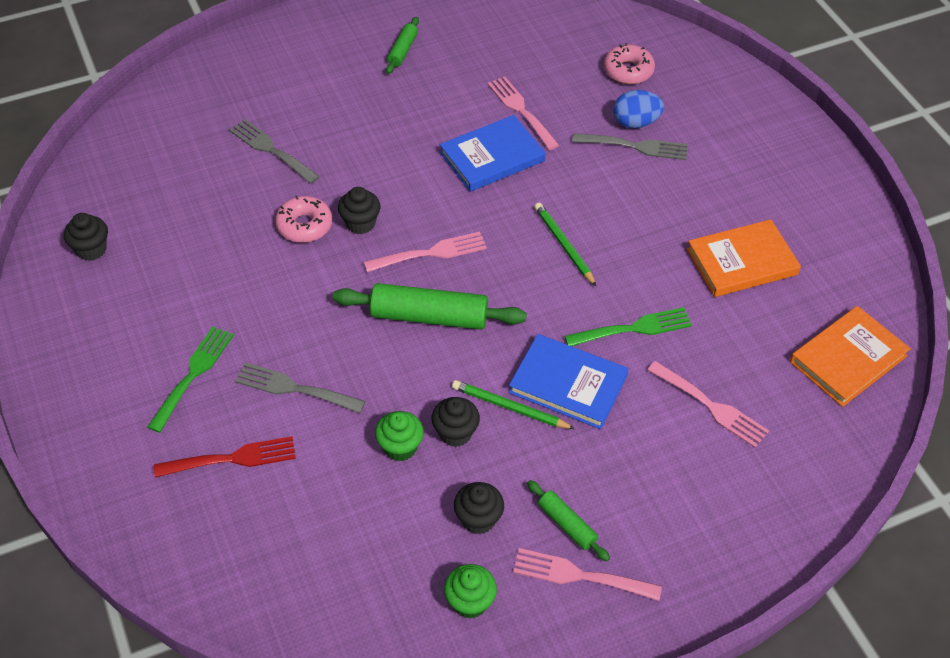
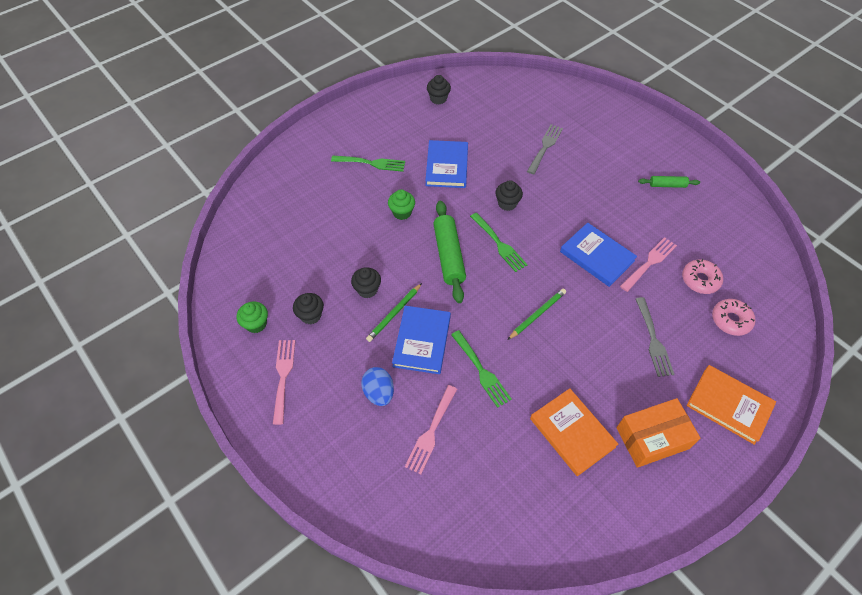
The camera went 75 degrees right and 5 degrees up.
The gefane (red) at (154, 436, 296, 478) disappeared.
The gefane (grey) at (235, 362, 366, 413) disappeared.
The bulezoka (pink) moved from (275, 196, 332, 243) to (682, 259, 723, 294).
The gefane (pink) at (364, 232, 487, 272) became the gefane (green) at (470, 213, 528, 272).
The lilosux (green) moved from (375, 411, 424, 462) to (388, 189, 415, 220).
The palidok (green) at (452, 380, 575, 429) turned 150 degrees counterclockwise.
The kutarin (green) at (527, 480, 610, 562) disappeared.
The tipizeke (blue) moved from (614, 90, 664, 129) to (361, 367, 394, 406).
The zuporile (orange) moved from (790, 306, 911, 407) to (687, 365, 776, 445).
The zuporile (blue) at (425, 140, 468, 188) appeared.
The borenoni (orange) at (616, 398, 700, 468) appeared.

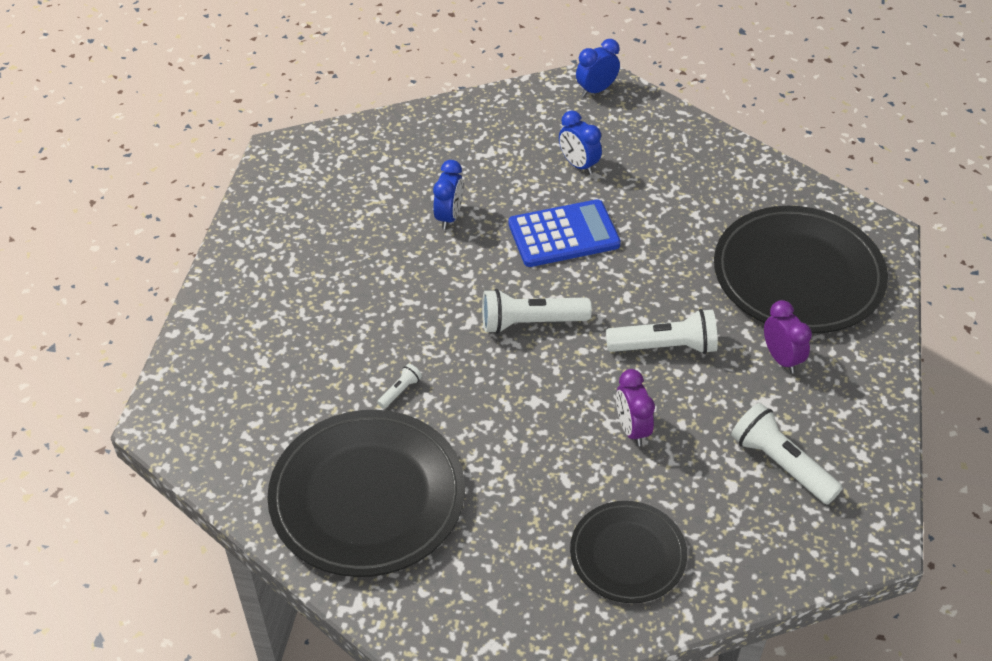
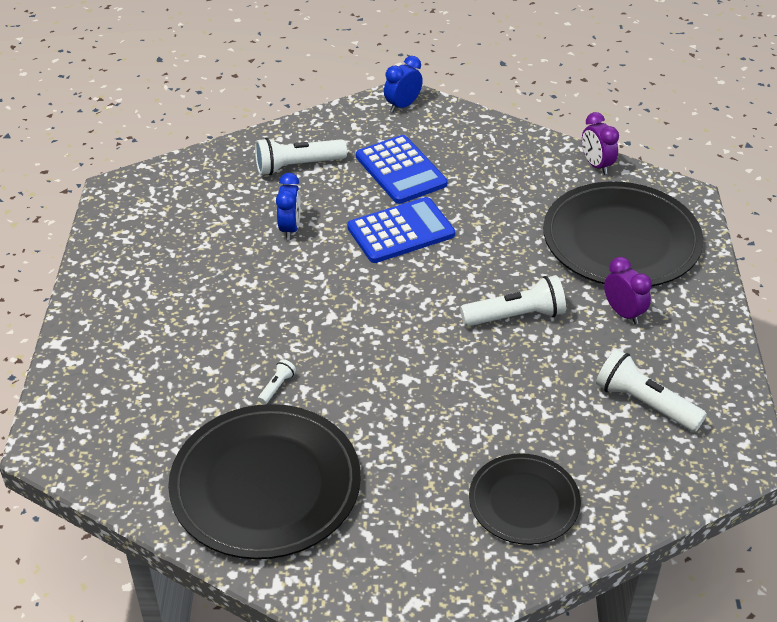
The camera went 10 degrees left and 5 degrees down.
The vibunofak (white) moved from (482, 289, 592, 334) to (255, 138, 347, 175).
The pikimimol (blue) at (559, 110, 602, 175) was replaced by the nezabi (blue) at (356, 135, 447, 204).
The pikimimol (purple) moved from (616, 369, 655, 446) to (582, 112, 619, 175).

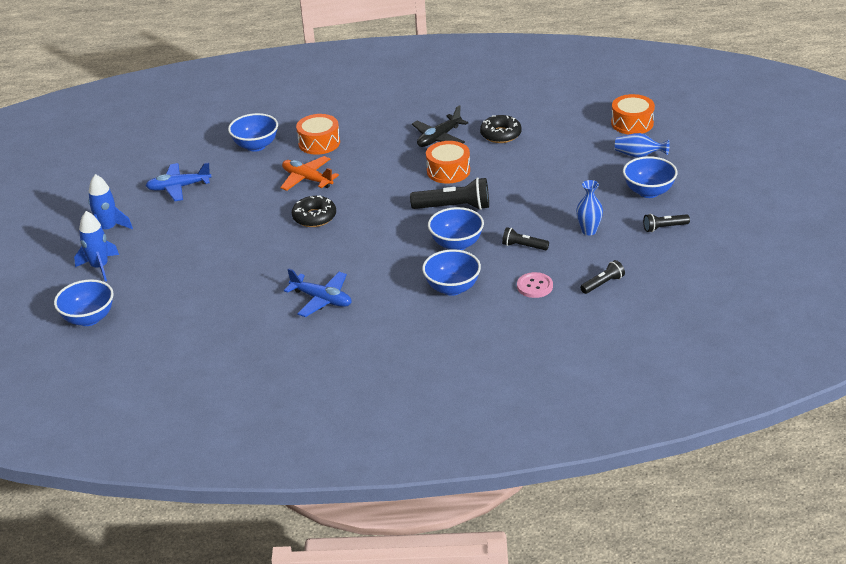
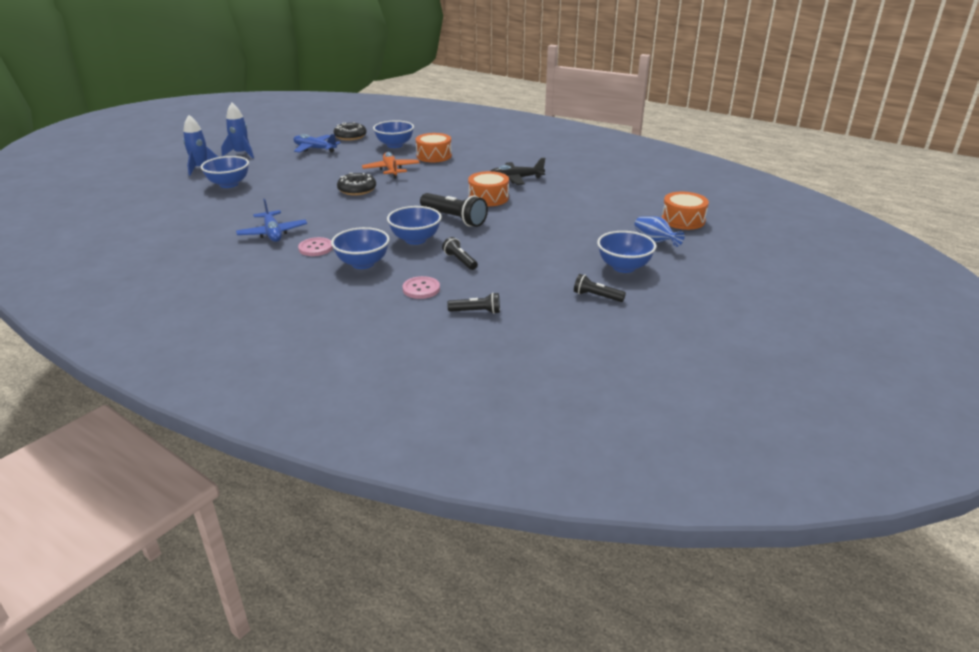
The camera went 35 degrees right and 5 degrees down.
The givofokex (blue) moved from (54, 279, 114, 326) to (201, 156, 249, 188).
The bulezoka (black) moved from (480, 115, 522, 143) to (334, 122, 367, 141).
The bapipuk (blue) at (576, 180, 603, 235) disappeared.
The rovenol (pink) at (298, 237, 333, 256) appeared.

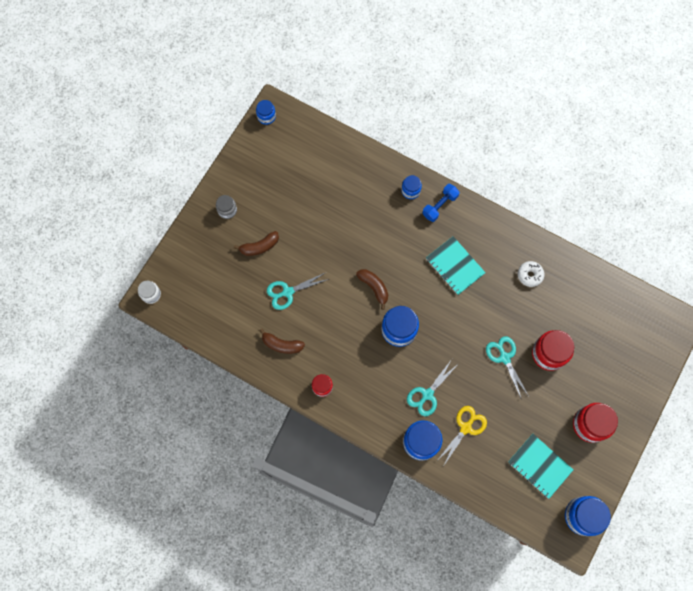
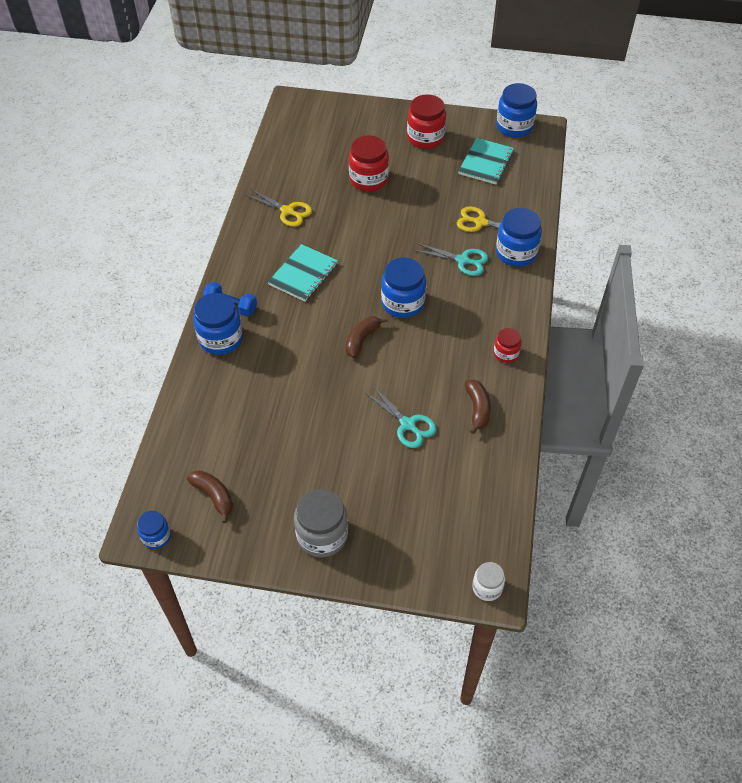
The camera went 110 degrees left and 20 degrees down.
The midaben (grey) at (216, 195, 237, 219) changed to 1.76 times the size.
The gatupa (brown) moved from (234, 231, 279, 256) to (187, 470, 233, 523).
The midaben (blue) at (401, 175, 422, 199) changed to 1.76 times the size.
The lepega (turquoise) at (486, 336, 528, 400) disappeared.
The bulezoka (white) at (518, 261, 544, 287) was replaced by the lepega (yellow) at (245, 189, 312, 227).

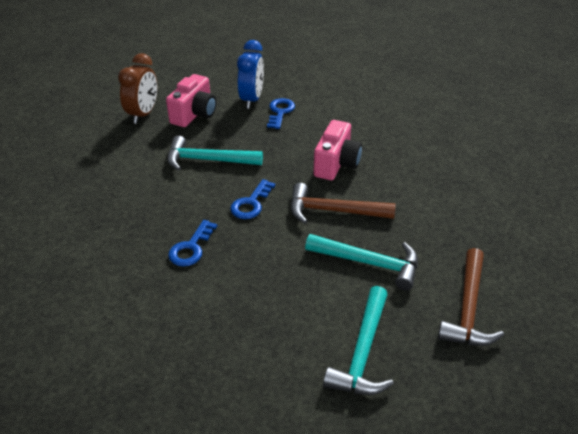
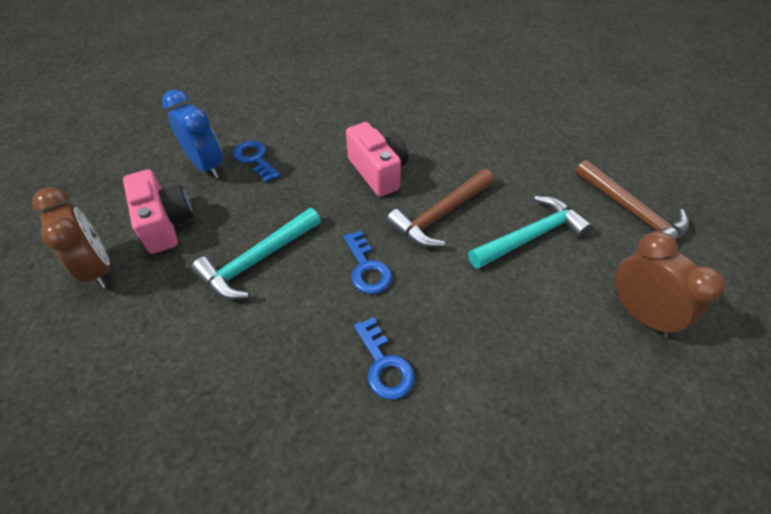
The camera went 50 degrees left and 10 degrees up.
The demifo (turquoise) at (323, 286, 394, 395) was replaced by the pikimimol (brown) at (614, 231, 725, 337).

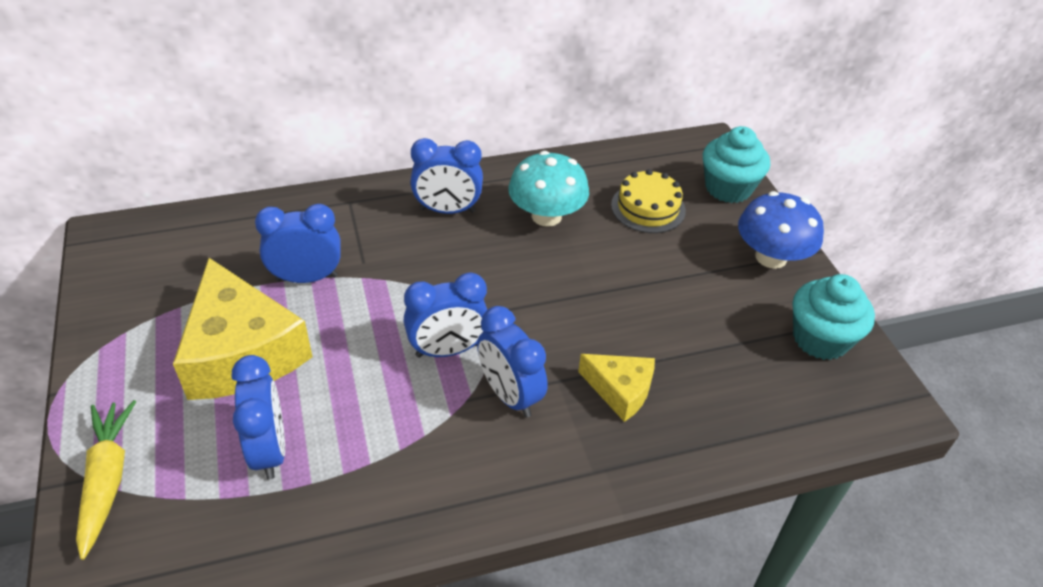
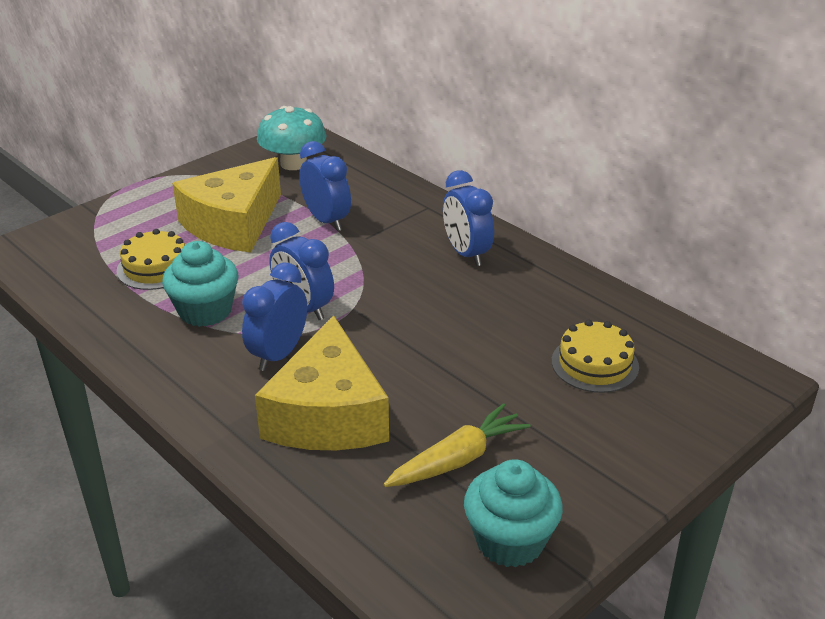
The camera went 65 degrees right and 10 degrees down.
The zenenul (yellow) moved from (76, 400, 136, 560) to (383, 403, 531, 487).
The pikimimol (blue) at (232, 355, 285, 479) was replaced by the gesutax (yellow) at (117, 229, 185, 290).
The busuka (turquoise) moved from (508, 151, 589, 227) to (257, 106, 327, 170).
The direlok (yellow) at (578, 354, 655, 422) changed to 1.91 times the size.
The lilosux (turquoise) moved from (703, 126, 770, 203) to (162, 241, 238, 327).
The busuka (blue) at (738, 191, 824, 269) disappeared.

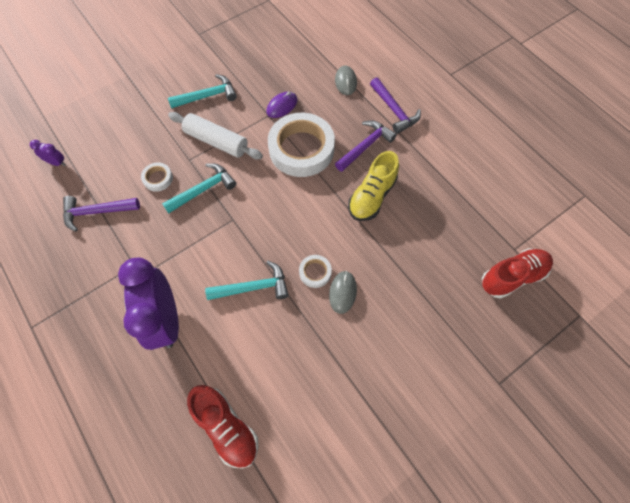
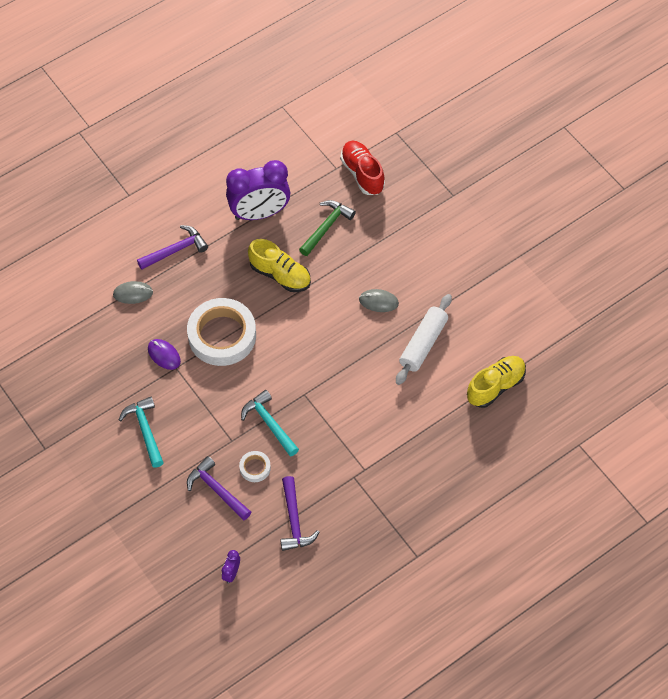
The camera went 90 degrees left and 5 degrees down.
The pikimimol (purple) moved from (118, 257, 179, 350) to (226, 160, 290, 220).
The kutarin (white) moved from (168, 112, 263, 159) to (396, 294, 452, 385).
The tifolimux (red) at (187, 385, 258, 469) became the tifolimux (yellow) at (467, 356, 526, 408).
The demifo (turquoise) at (205, 261, 289, 300) disappeared.
The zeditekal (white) at (299, 255, 332, 288) disappeared.
The demifo (purple) moved from (335, 120, 397, 172) to (187, 456, 251, 520).
The demifo (green) at (299, 200, 356, 256) appeared.

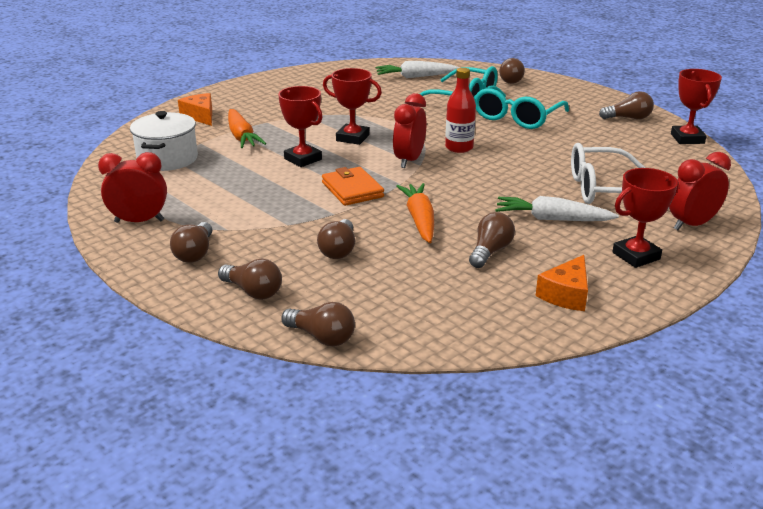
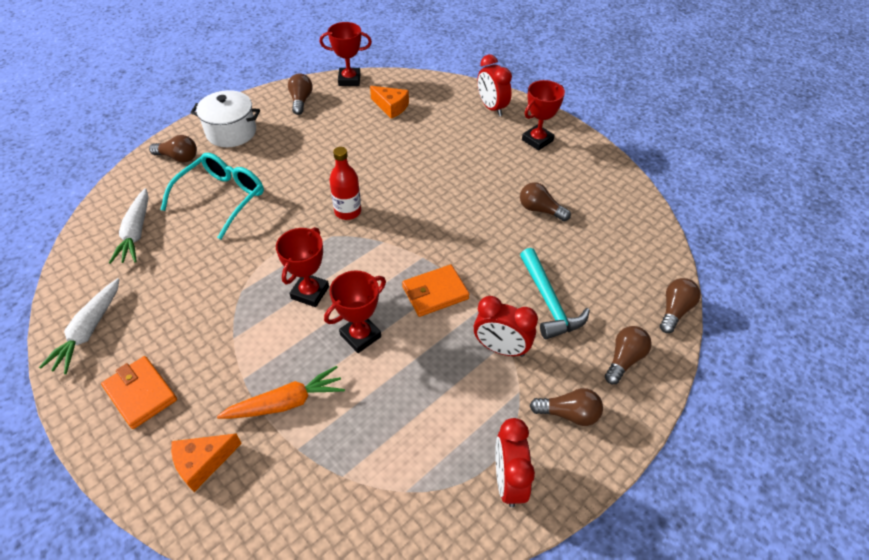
The camera went 90 degrees left and 20 degrees up.
The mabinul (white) moved from (130, 111, 198, 171) to (190, 90, 260, 147).
The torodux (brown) at (317, 219, 355, 259) was replaced by the demifo (turquoise) at (520, 248, 590, 339).
The pikimimol (red) moved from (393, 93, 426, 168) to (474, 296, 538, 357).
The zenenul (orange) at (396, 183, 434, 243) disappeared.
The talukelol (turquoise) at (474, 85, 569, 129) disappeared.
The zenenul (white) moved from (496, 196, 619, 221) to (39, 278, 120, 374).
The direlok (orange) moved from (536, 255, 588, 311) to (370, 86, 409, 119).
The talukelol (white) at (571, 143, 669, 209) disappeared.
The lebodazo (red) at (612, 168, 679, 268) turned 75 degrees clockwise.
The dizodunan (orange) at (101, 356, 177, 429) appeared.

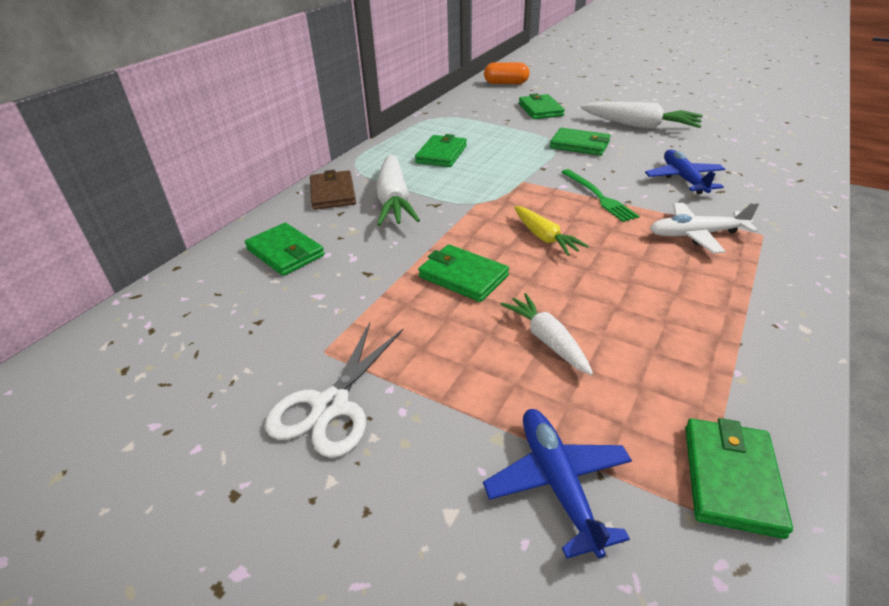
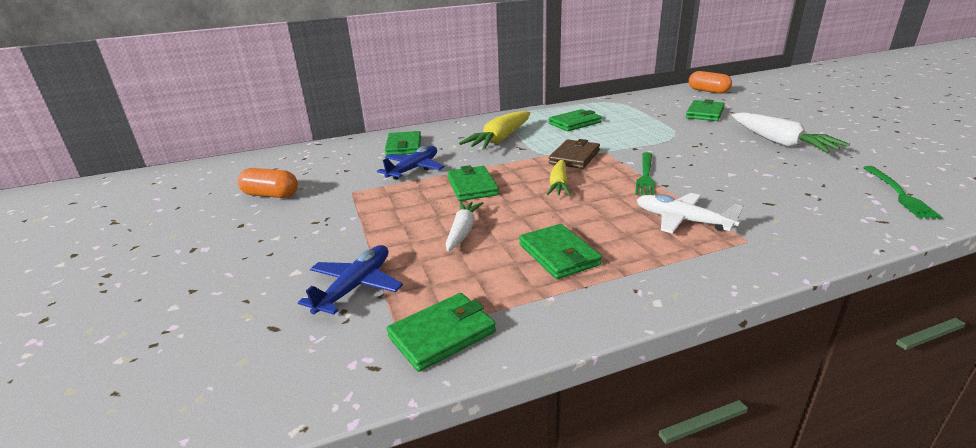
The camera went 40 degrees right and 10 degrees down.
The lepega (white) at (265, 323, 403, 458) disappeared.
The dizodunan (brown) moved from (310, 170, 356, 210) to (549, 139, 600, 169).
The zenenul (white) at (376, 154, 420, 226) became the zenenul (yellow) at (459, 111, 530, 149).
The dizodunan (green) moved from (550, 128, 611, 156) to (519, 224, 602, 279).
The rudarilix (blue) moved from (645, 150, 725, 194) to (377, 146, 445, 180).
The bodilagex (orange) at (238, 168, 298, 198) appeared.
The gefane (green) at (863, 166, 942, 219) appeared.

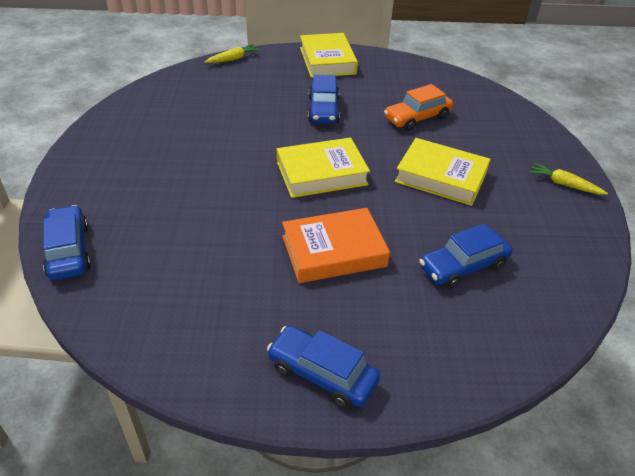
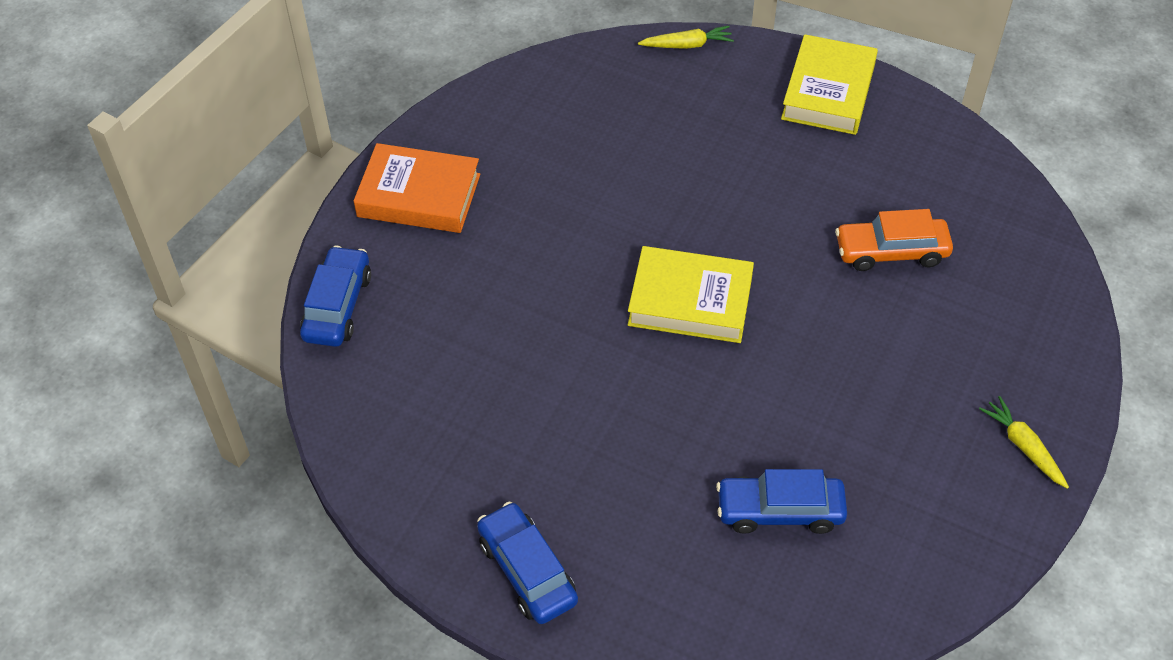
The camera went 30 degrees right and 10 degrees up.
The zuporile (orange) moved from (282, 208, 390, 283) to (354, 143, 480, 233).
The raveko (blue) at (308, 75, 340, 124) disappeared.
The zuporile (yellow) at (395, 138, 491, 206) disappeared.

